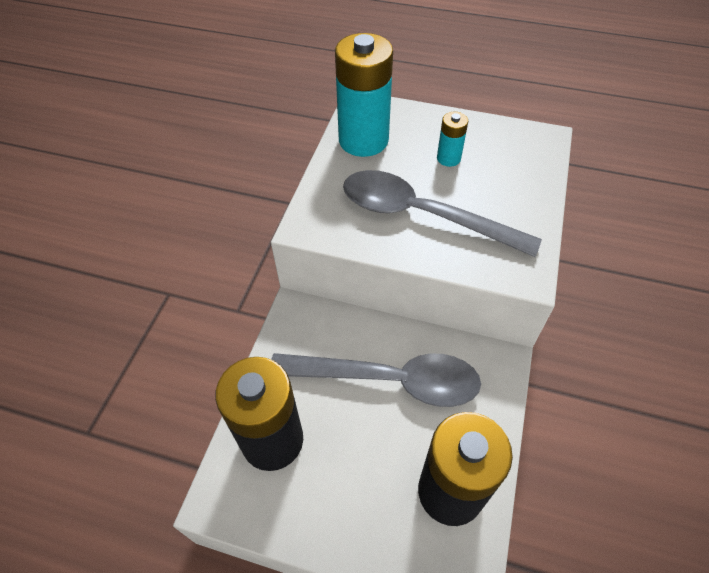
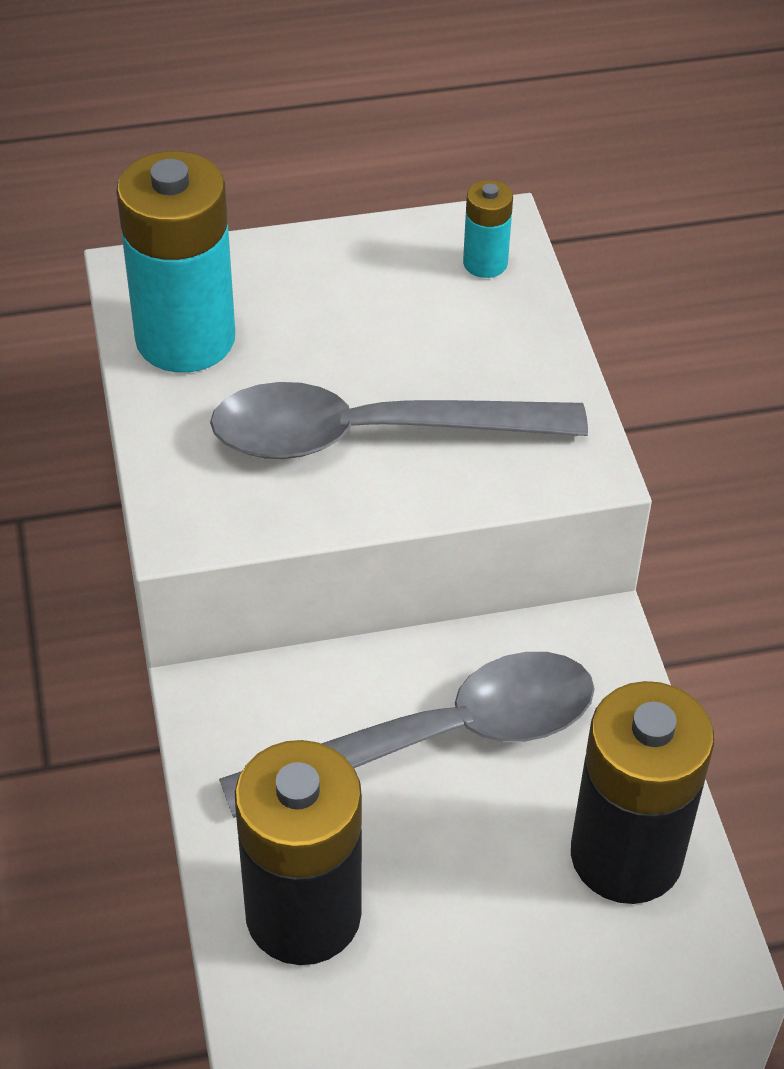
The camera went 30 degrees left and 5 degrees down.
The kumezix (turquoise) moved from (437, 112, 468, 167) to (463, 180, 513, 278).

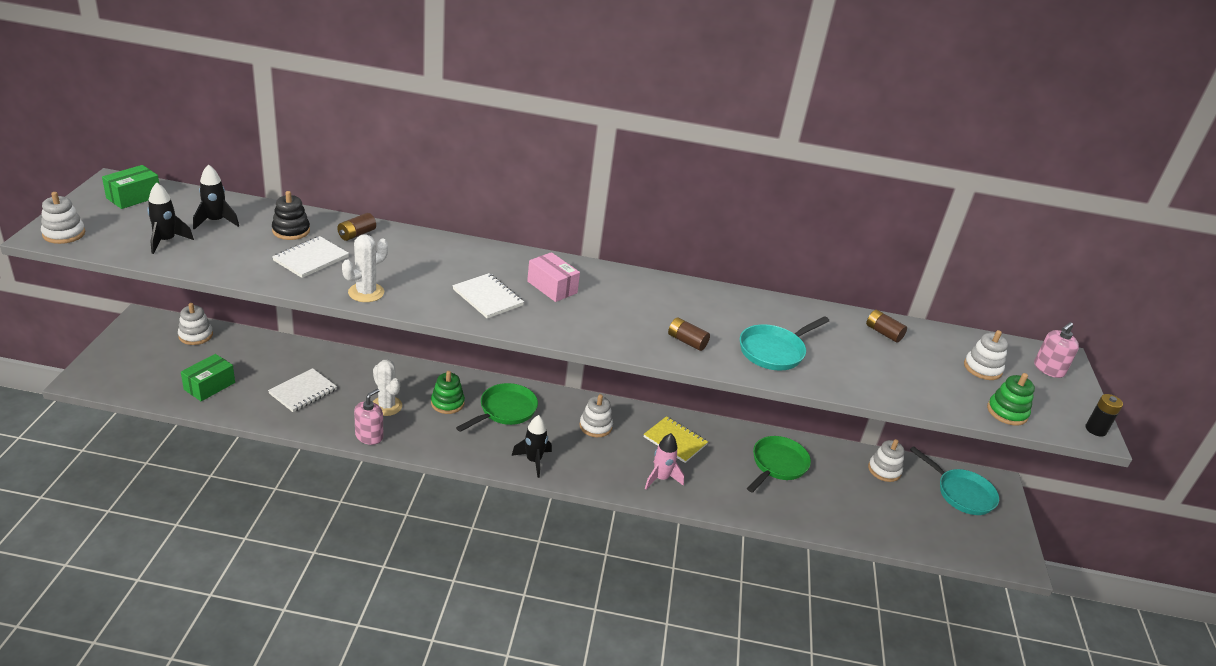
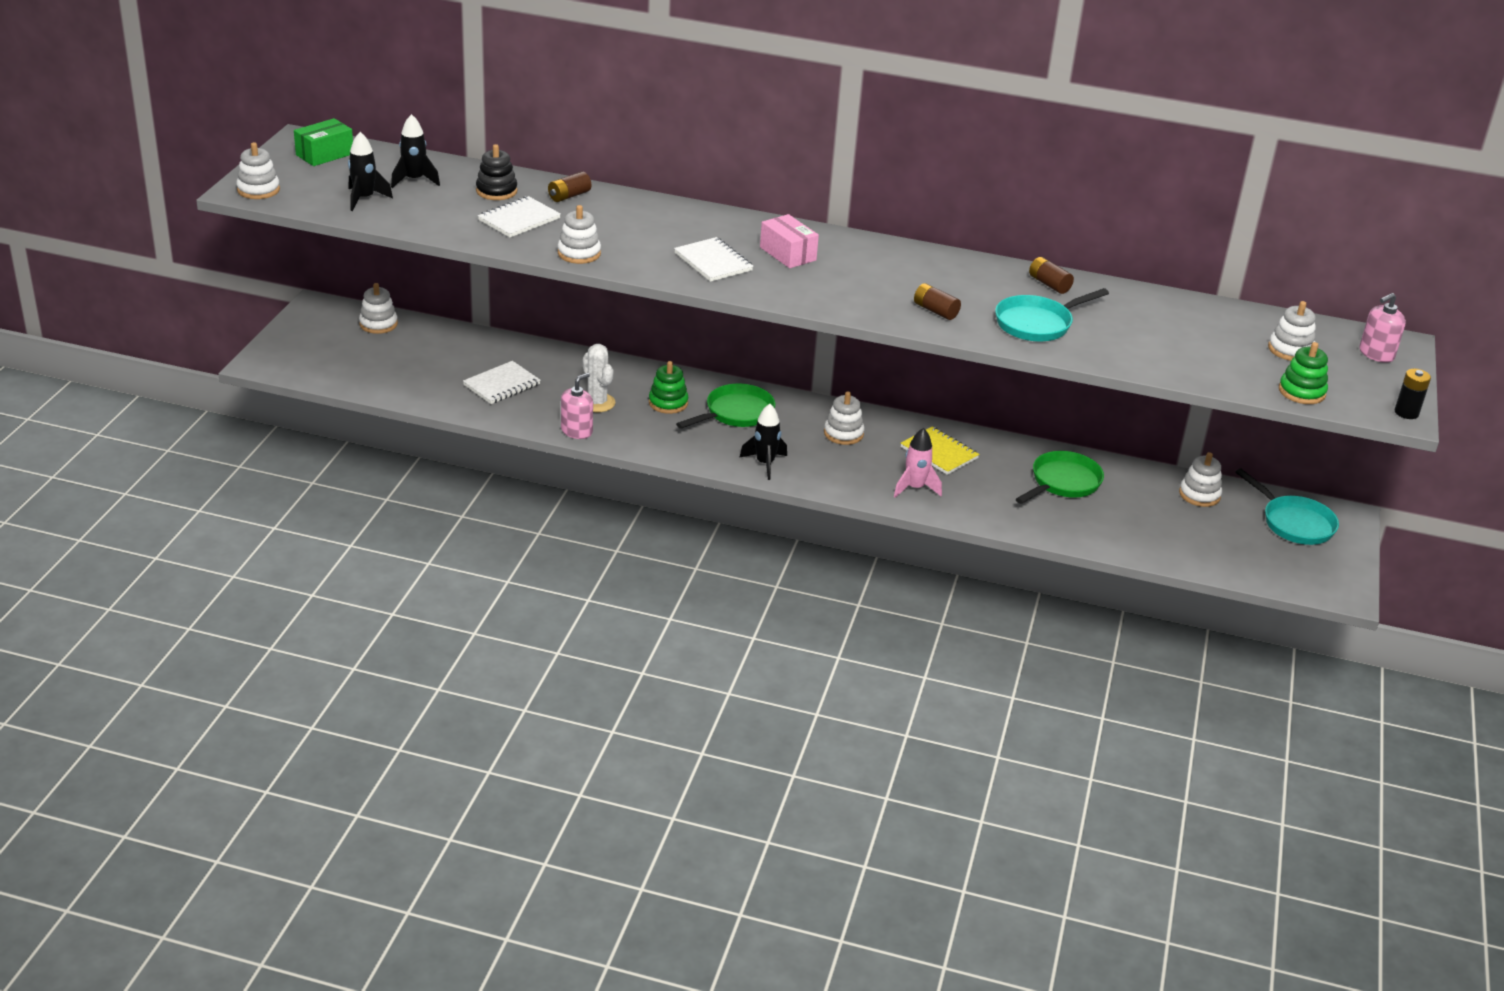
The camera went 10 degrees right and 0 degrees up.
The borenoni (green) at (181, 354, 235, 401) disappeared.
The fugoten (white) at (342, 234, 388, 302) was replaced by the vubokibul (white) at (558, 205, 601, 264).
The kumezix (brown) moved from (866, 310, 907, 343) to (1029, 257, 1074, 294).

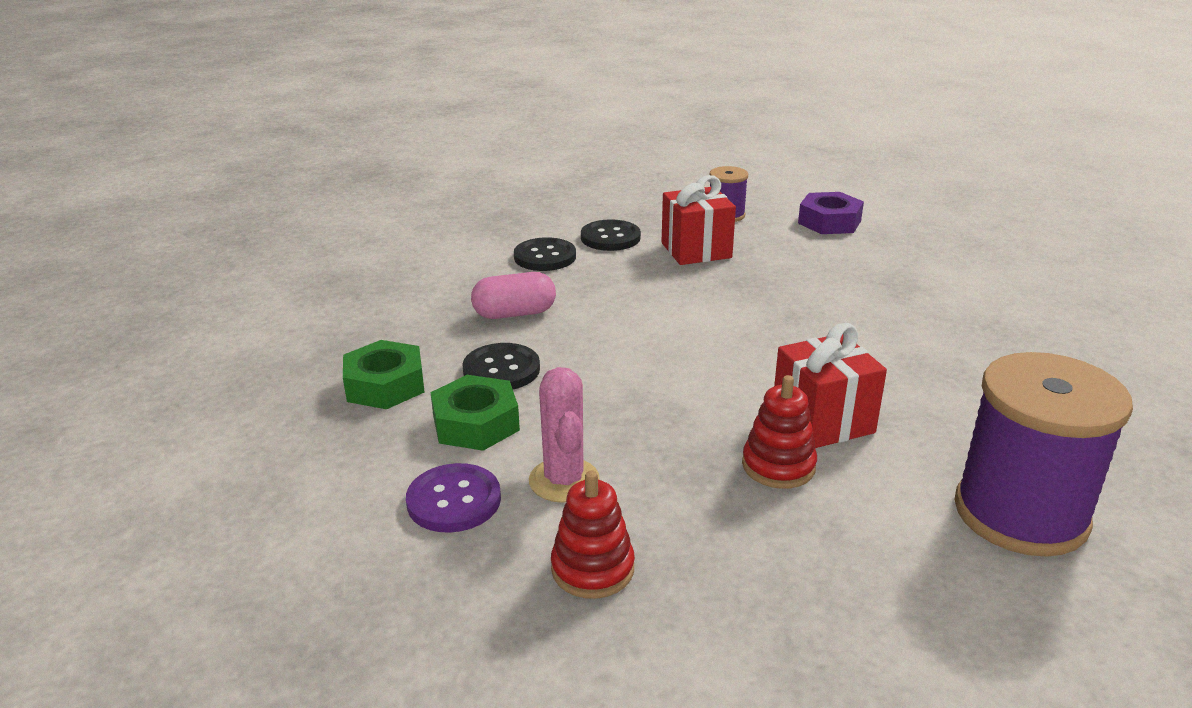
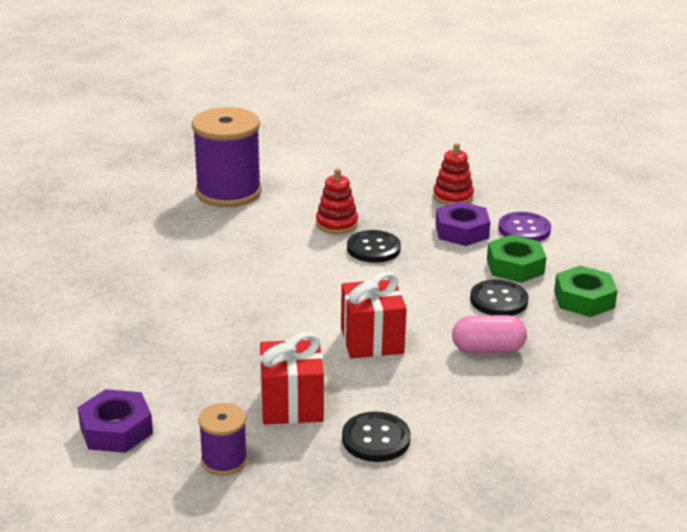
The camera went 170 degrees left and 0 degrees up.
The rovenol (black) moved from (514, 237, 576, 271) to (347, 230, 401, 263).
The fugoten (pink) at (529, 367, 600, 503) was replaced by the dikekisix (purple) at (435, 201, 490, 246).
The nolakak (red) moved from (774, 323, 887, 448) to (341, 272, 407, 358).

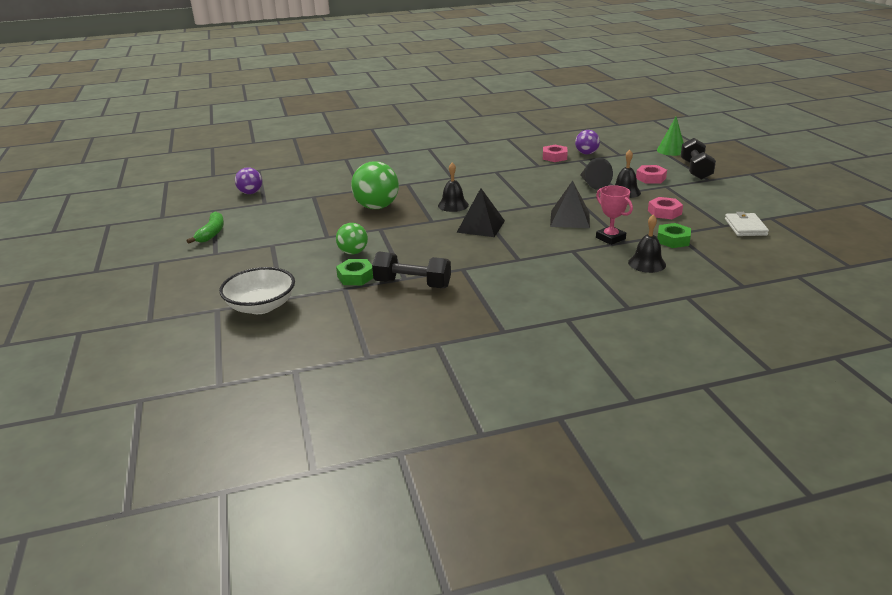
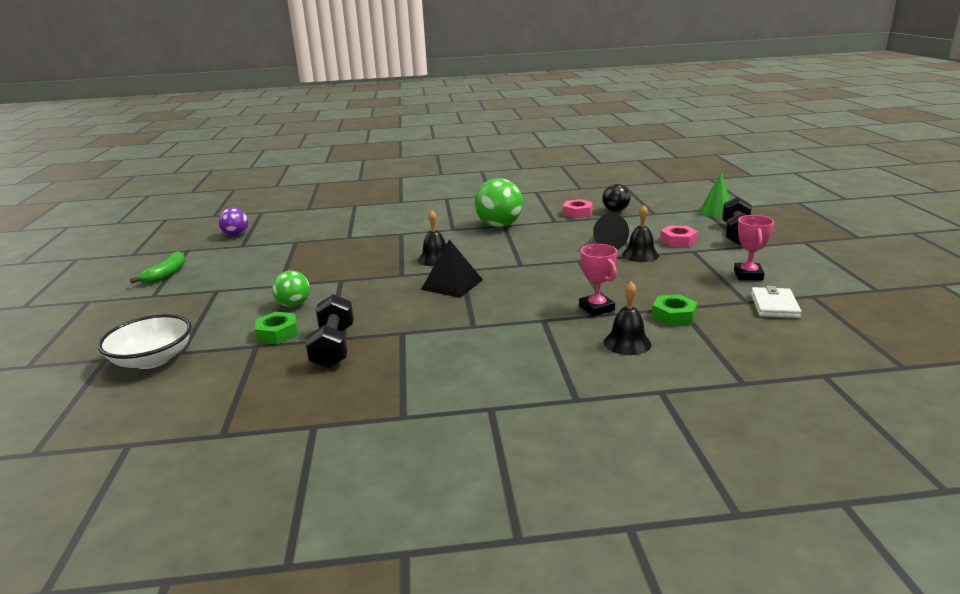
The camera went 10 degrees right and 5 degrees down.
The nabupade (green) moved from (351, 161, 399, 209) to (475, 178, 523, 227).
The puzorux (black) at (372, 252, 451, 288) turned 60 degrees clockwise.
The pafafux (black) at (550, 181, 590, 228) disappeared.
The nabupade (purple) at (575, 130, 600, 154) became the nabupade (black) at (602, 184, 630, 212).
The dikekisix (pink) at (648, 197, 683, 219) disappeared.
The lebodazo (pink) at (734, 215, 774, 280) appeared.

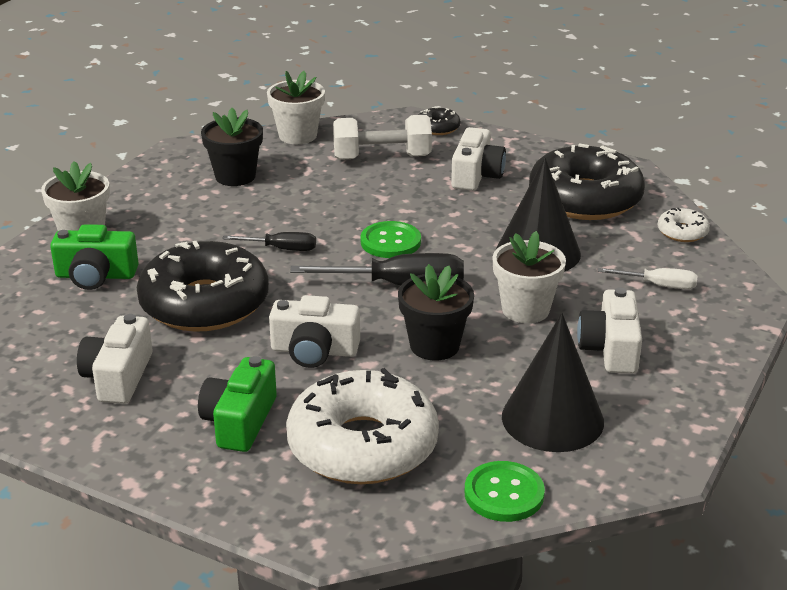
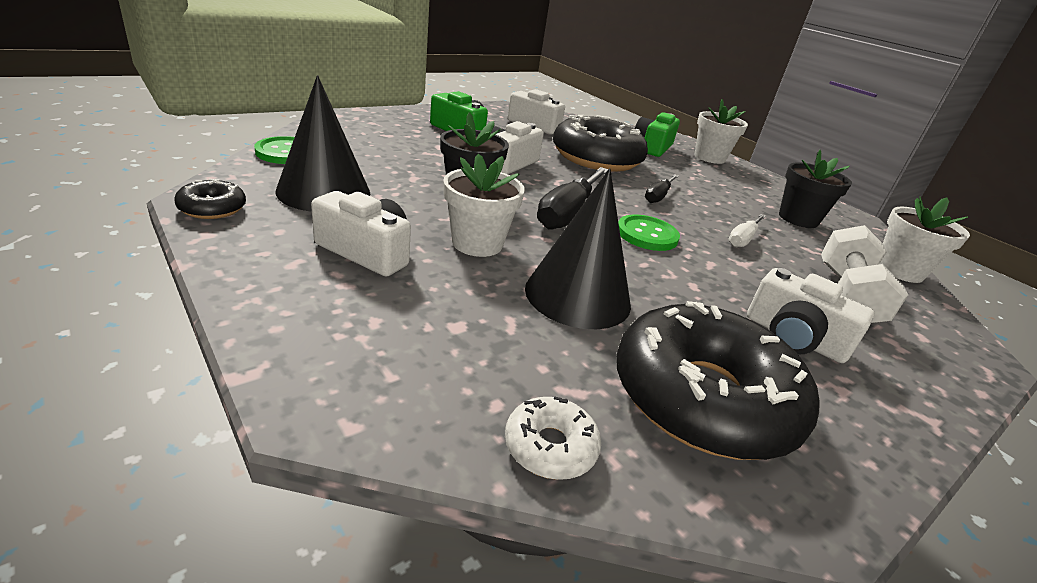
The camera went 110 degrees right and 0 degrees up.
The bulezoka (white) at (286, 368, 439, 484) disappeared.
The bulezoka (black) moved from (419, 106, 460, 135) to (174, 179, 246, 219).
The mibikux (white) moved from (597, 268, 697, 289) to (728, 214, 766, 247).

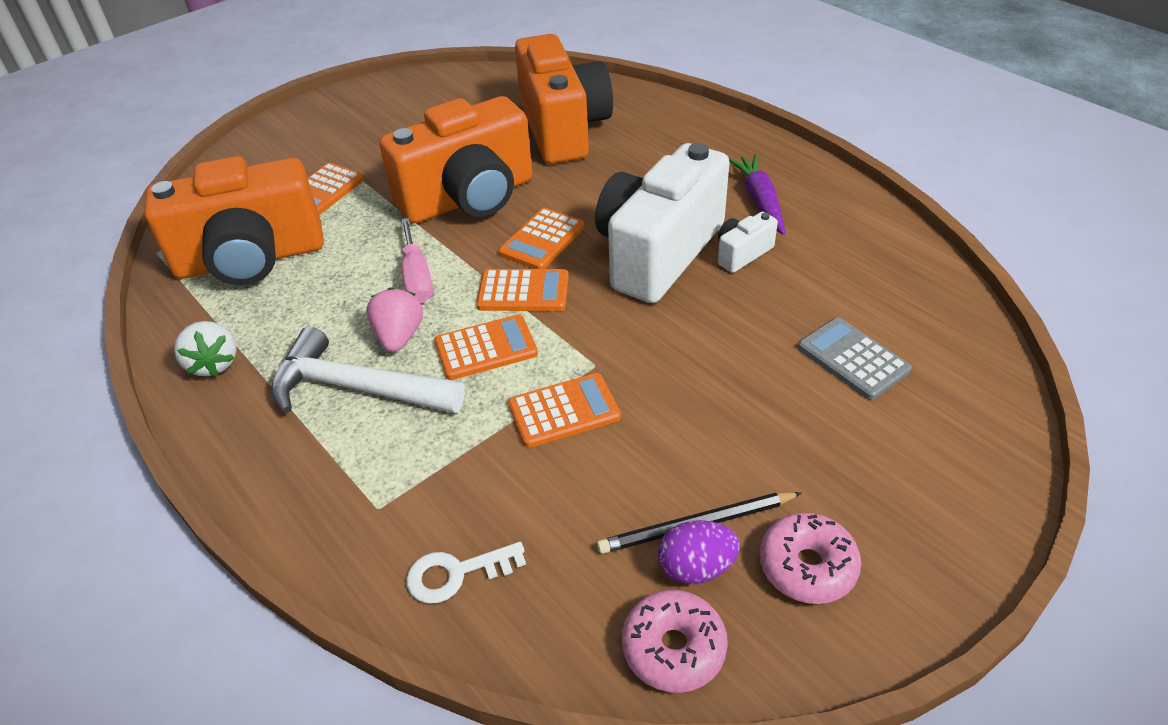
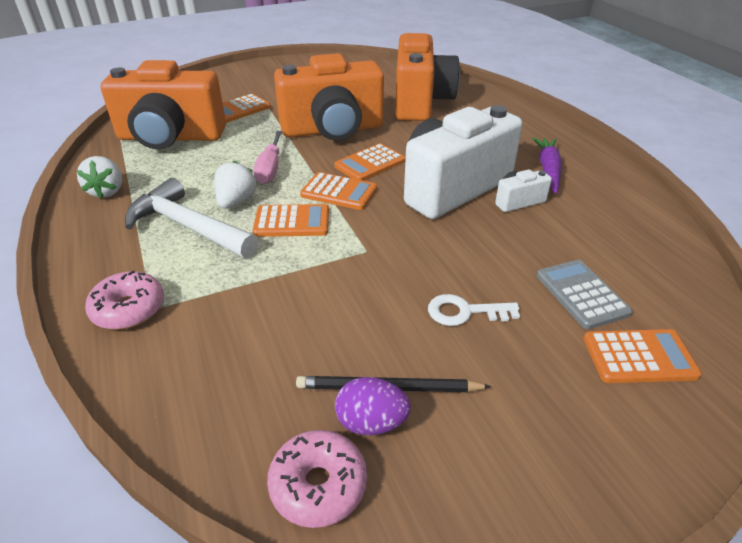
The camera went 15 degrees right and 5 degrees down.
The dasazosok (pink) at (366, 287, 423, 352) became the dasazosok (white) at (214, 161, 257, 209).
The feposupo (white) moved from (406, 542, 526, 604) to (428, 294, 520, 326).
The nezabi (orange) moved from (508, 373, 621, 448) to (584, 329, 702, 383).
The bulezoka (pink) moved from (760, 513, 861, 604) to (85, 270, 164, 329).

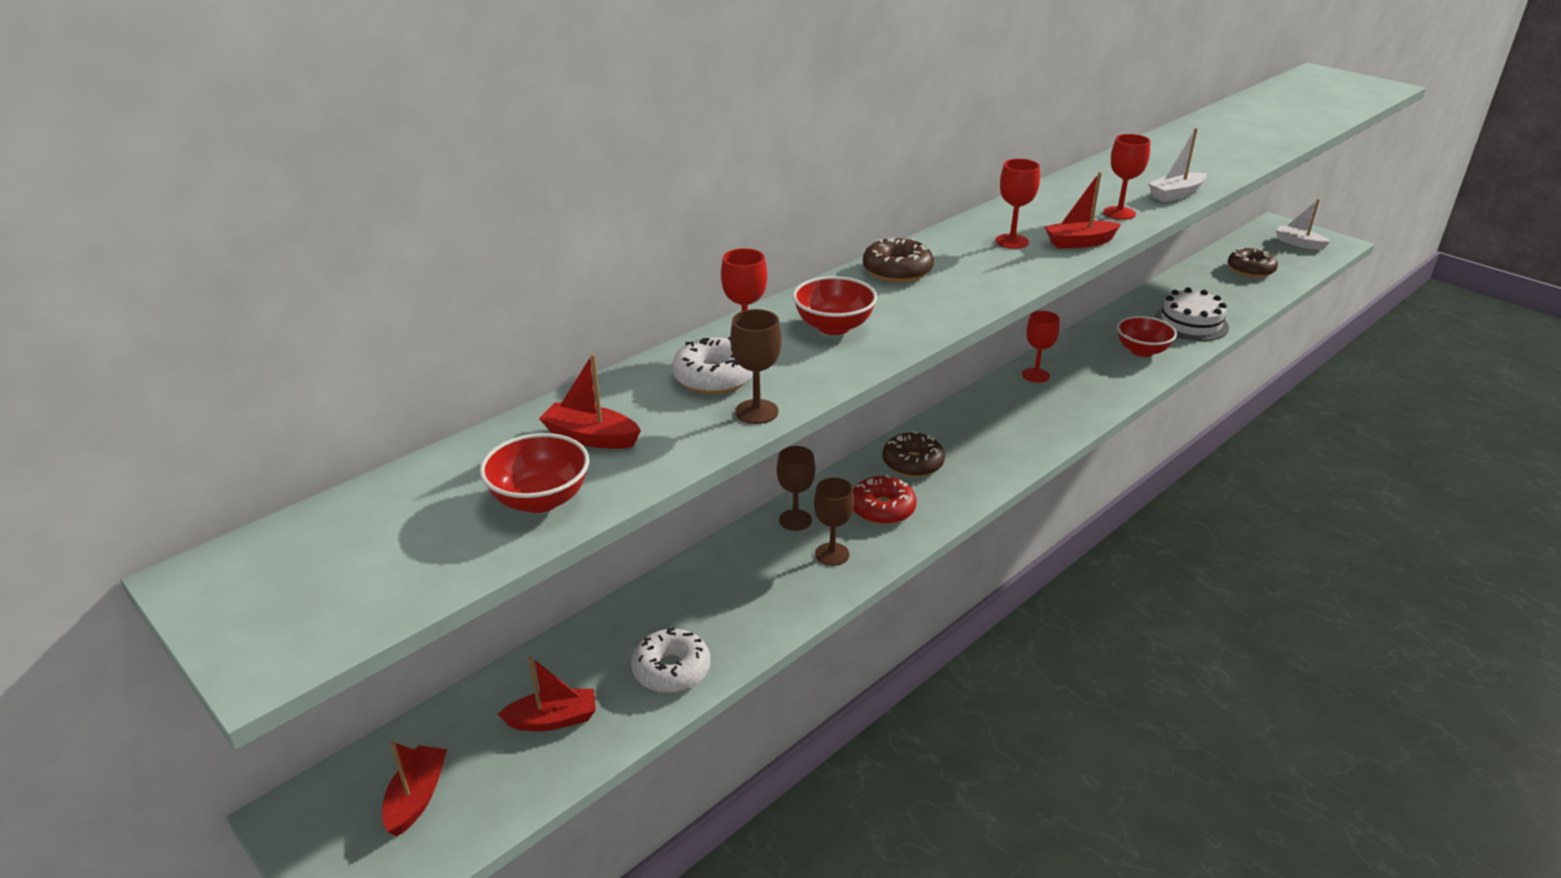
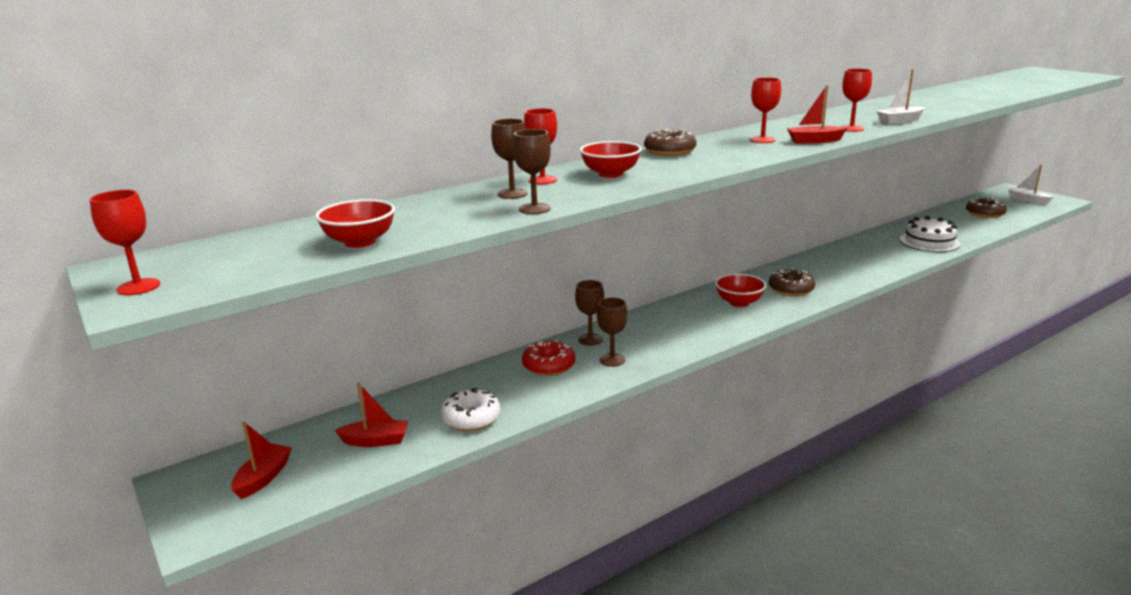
The camera went 10 degrees right and 10 degrees down.
The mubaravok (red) at (539, 354, 641, 449) disappeared.
The bulezoka (white) at (672, 337, 753, 394) was replaced by the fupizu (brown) at (491, 119, 527, 199).
The bulezoka (red) moved from (853, 475, 917, 525) to (522, 340, 575, 376).
The bulezoka (brown) moved from (882, 431, 945, 477) to (769, 268, 815, 296).
The fupizu (red) moved from (1022, 311, 1060, 383) to (90, 190, 160, 295).
The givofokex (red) moved from (1117, 316, 1177, 357) to (715, 274, 766, 307).

